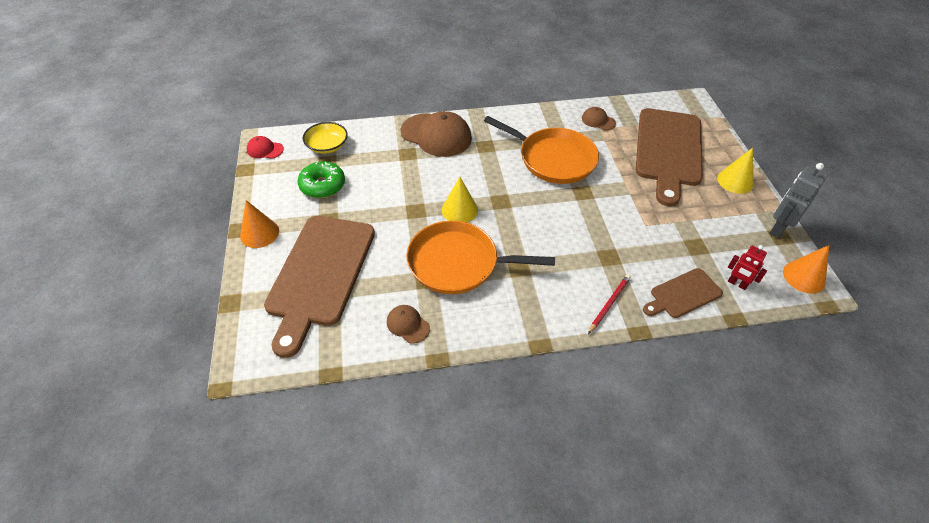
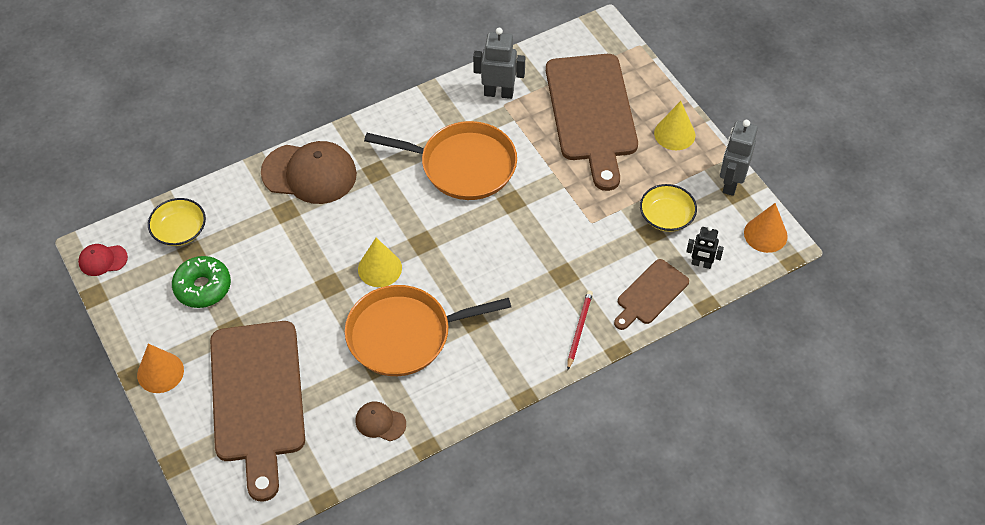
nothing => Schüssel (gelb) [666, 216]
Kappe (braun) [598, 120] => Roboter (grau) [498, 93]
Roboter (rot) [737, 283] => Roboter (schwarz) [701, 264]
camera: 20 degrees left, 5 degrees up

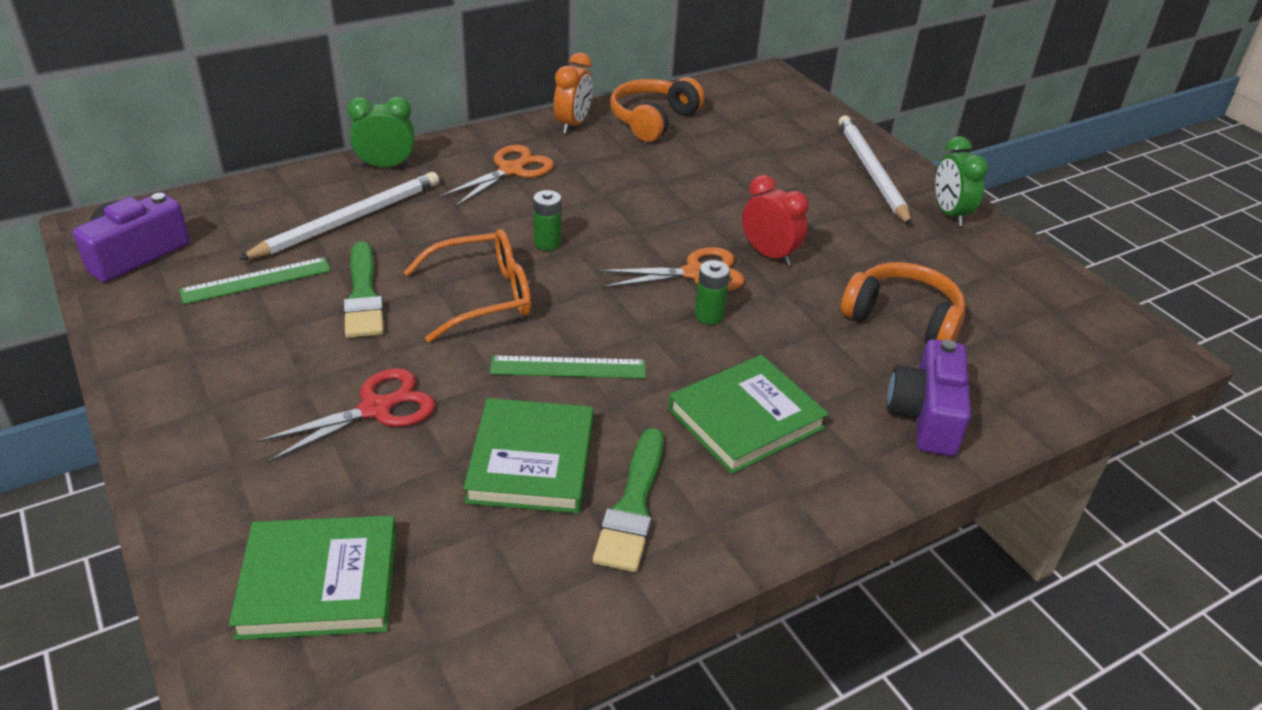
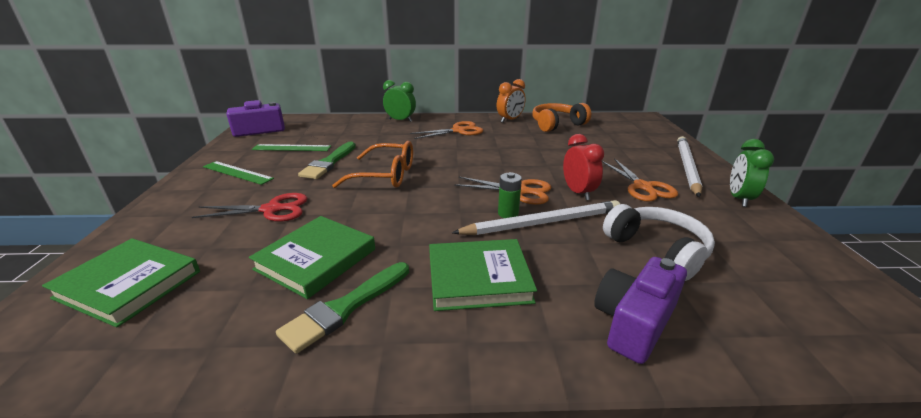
Batterie (grün) [547, 243] => nothing
nothing => Schere (orange) [643, 187]
Bleistift (weiß) [348, 220] => Bleistift (weiß) [542, 222], relocated
Lineal (grün) [568, 367] => Lineal (grün) [237, 172], relocated
Kopfhörer (orange) [903, 319] => Kopfhörer (weiß) [657, 250]
camera: 30 degrees right, 10 degrees down

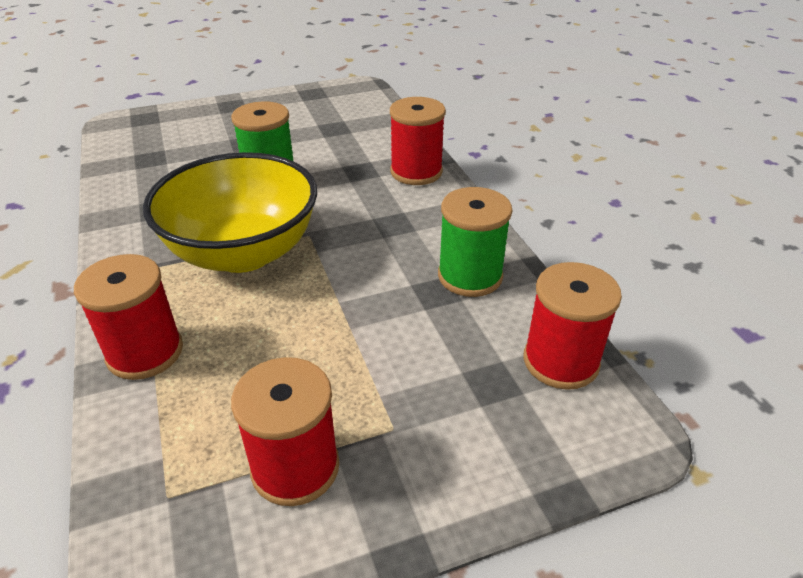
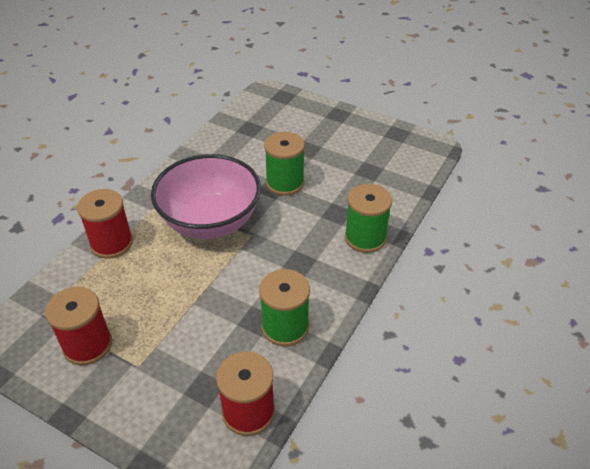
Schüssel (gelb) [243, 252] => Schüssel (rosa) [210, 222]
Garnrolle (rot) [416, 172] => Garnrolle (grün) [365, 238]
camera: 50 degrees right, 5 degrees up

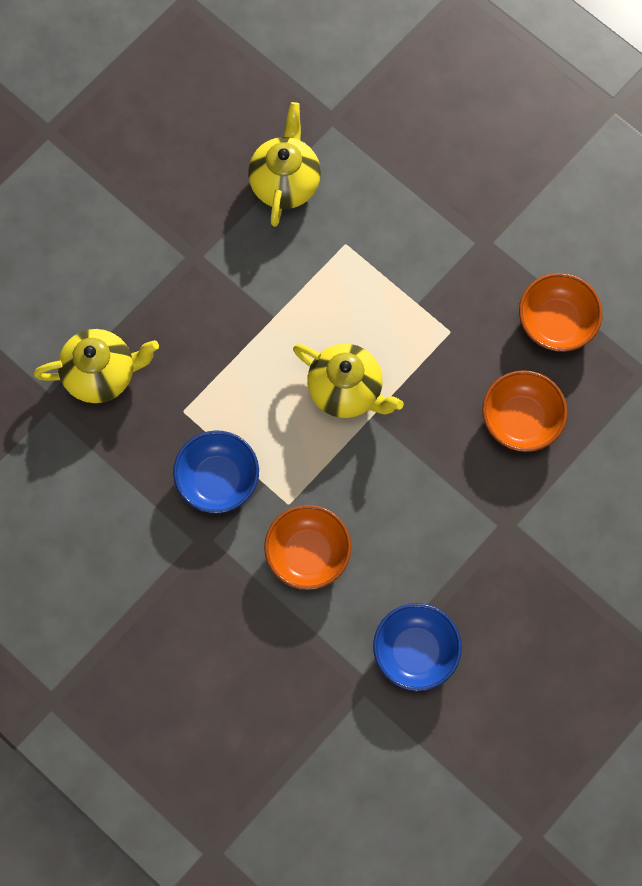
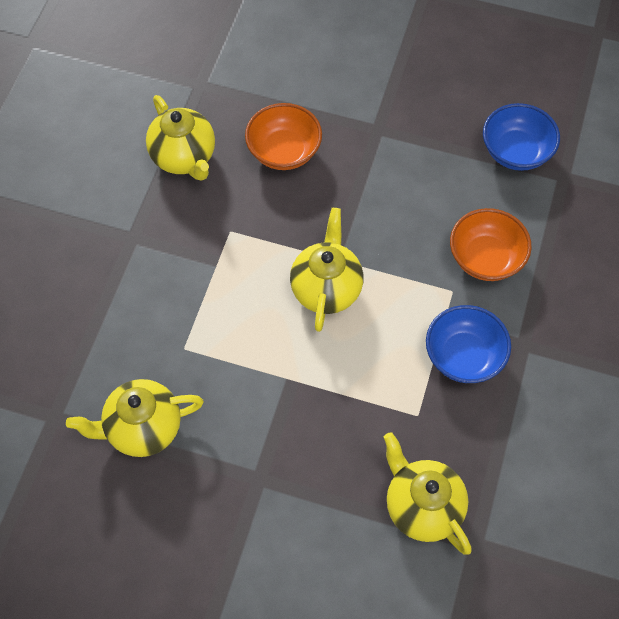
Schüssel (orange) [556, 323] => Teekanne (gelb) [184, 157]
camera: 115 degrees left, 10 degrees down

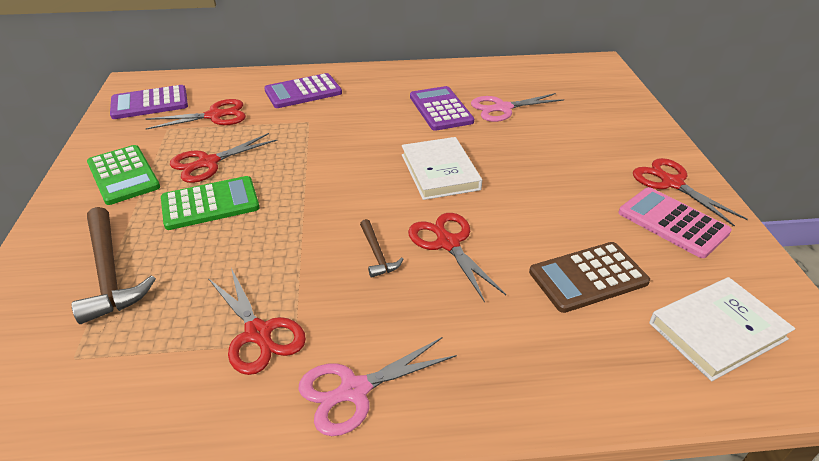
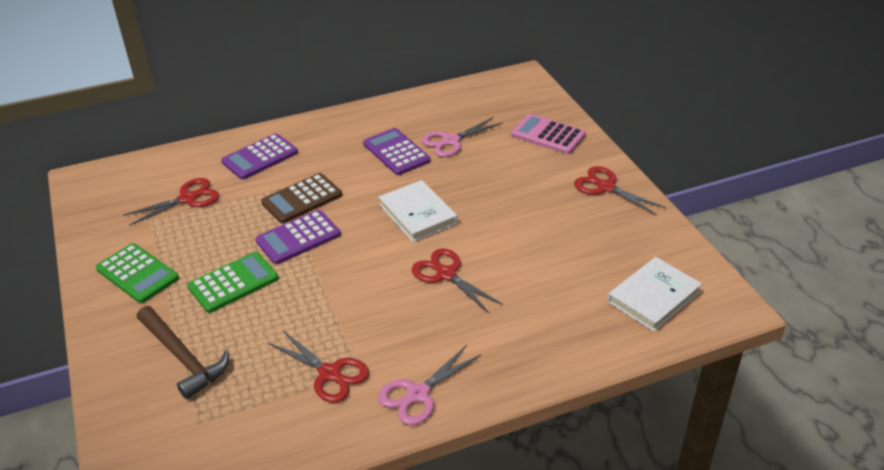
Schere (rot) [208, 163] => nothing
Hammer (braun) [377, 254] => nothing
Taschenrechner (lila) [150, 103] => Taschenrechner (lila) [298, 238], relocated
Taschenrechner (braun) [588, 277] => Taschenrechner (braun) [302, 199], relocated
Taschenrechner (rosa) [672, 223] => Taschenrechner (rosa) [548, 135], relocated
camera: 15 degrees left, 0 degrees up

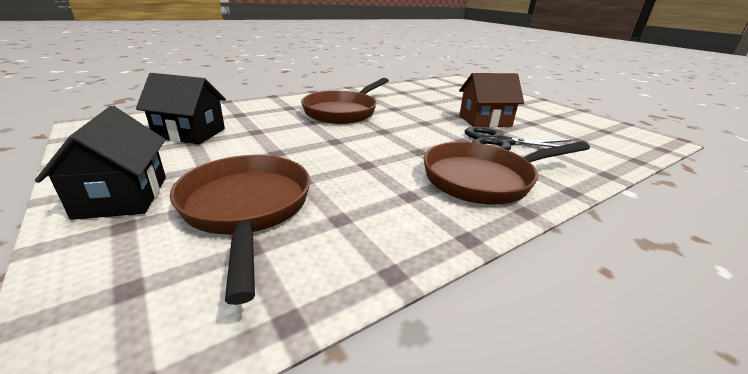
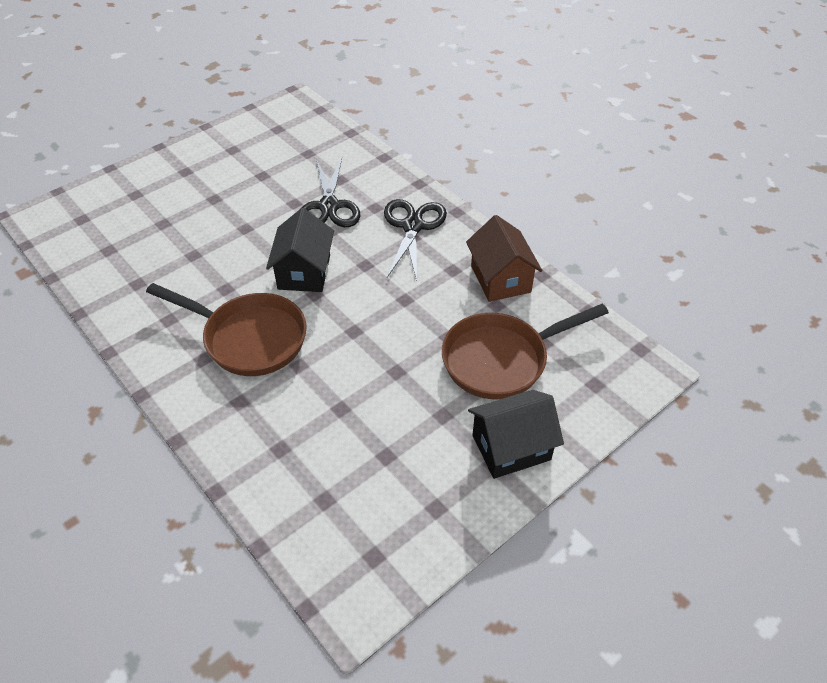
Haus (schwarz) [190, 133] => Haus (schwarz) [304, 272], relocated
Haus (braun) [484, 121] => Haus (braun) [500, 279], relocated
Pfanne (braun) [484, 179] => Schere (schwarz) [413, 226]
camera: 95 degrees left, 20 degrees up

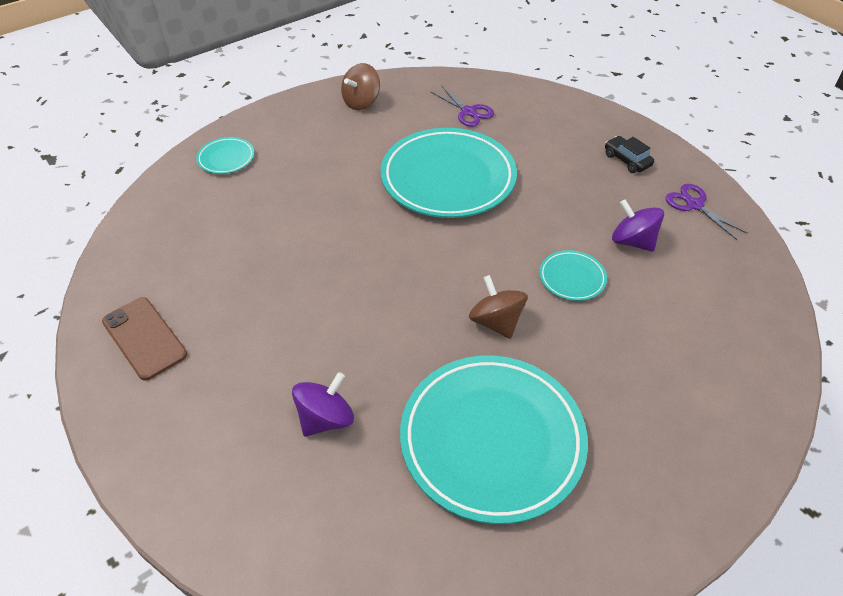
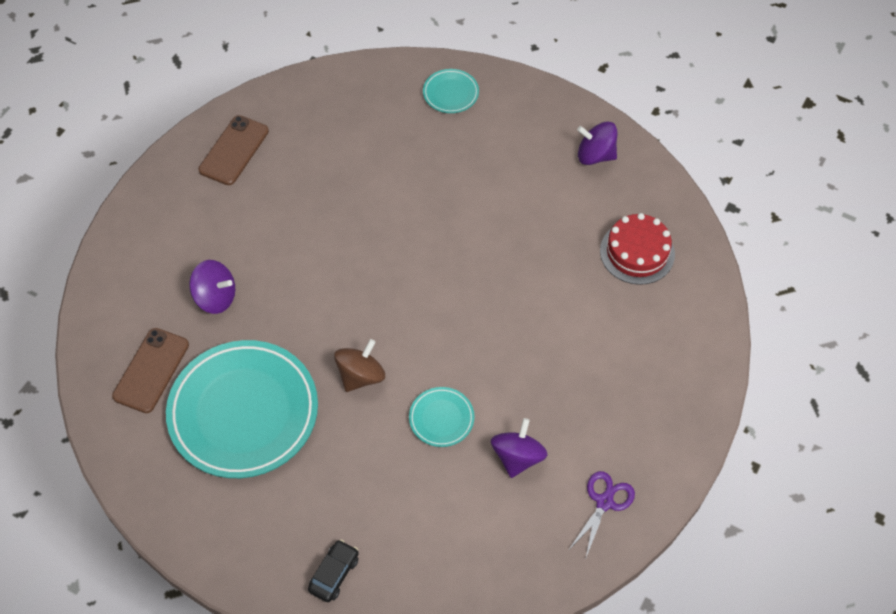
Teller (türkis) [448, 178] => nothing
nothing => Handy (braun) [151, 370]
Auto (schwarz) [627, 160] => Auto (schwarz) [334, 574], relocated
Schere (lila) [468, 112] => Kuchen (rot) [637, 252]
Kreisel (braun) [361, 102] => Kreisel (lila) [595, 155]
camera: 65 degrees right, 10 degrees up

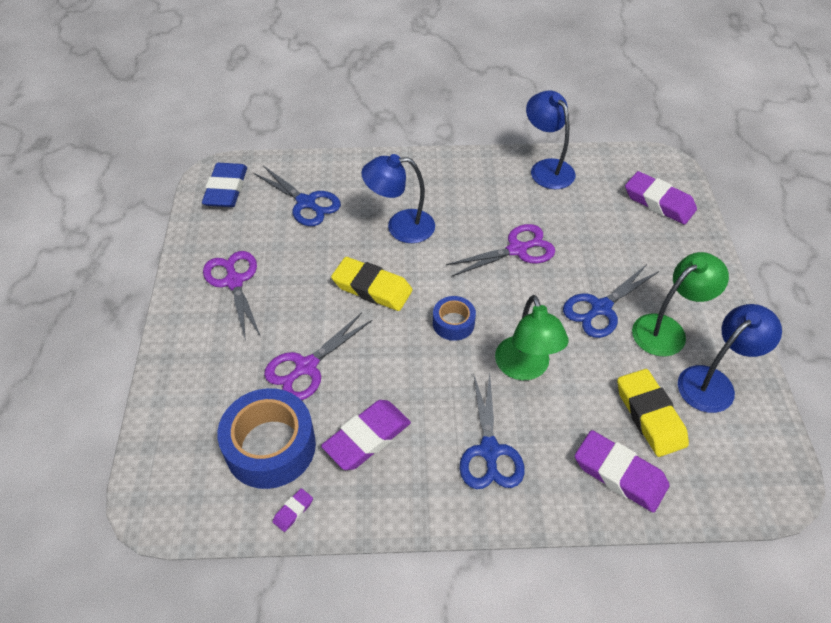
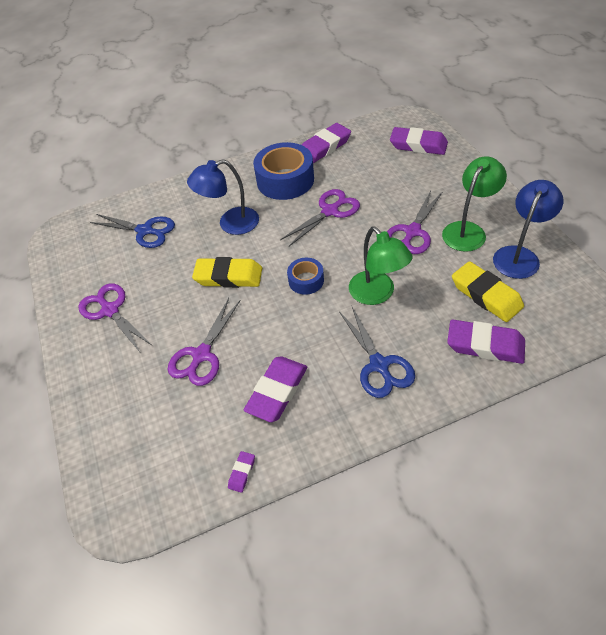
Radiergummi (blau) [226, 189] => nothing
Klebeband (blau) [270, 446] => Klebeband (blau) [285, 180], relocated
Lampe (blau) [546, 168] => Radiergummi (lila) [324, 147]
Schere (blau) [600, 308] => Schere (lila) [412, 232]
camera: 15 degrees left, 0 degrees up

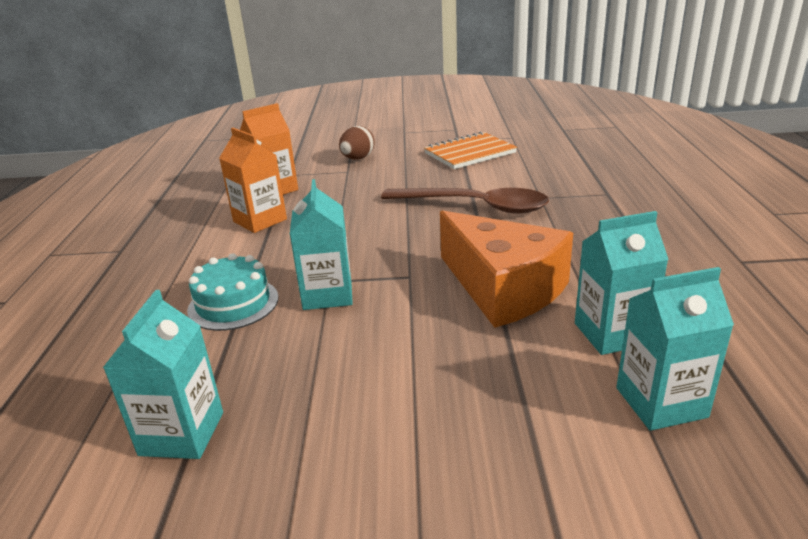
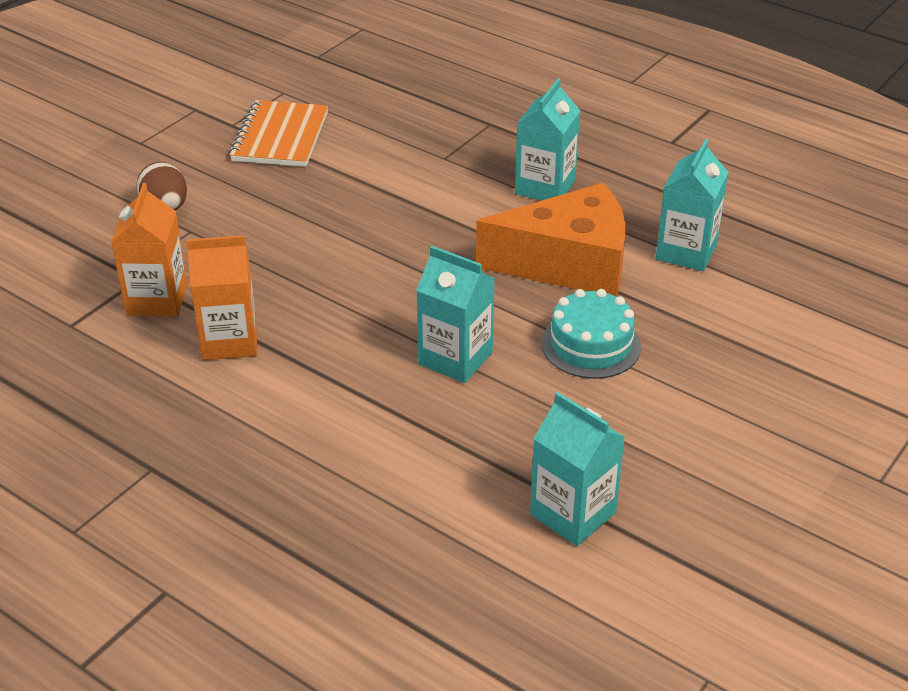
Löffel (braun) [475, 206] => nothing
Kuchen (türkis) [233, 304] => Kuchen (türkis) [591, 345], relocated
Getränkekarton (türkis) [661, 402] => Getränkekarton (türkis) [545, 187], relocated
camera: 55 degrees left, 10 degrees up

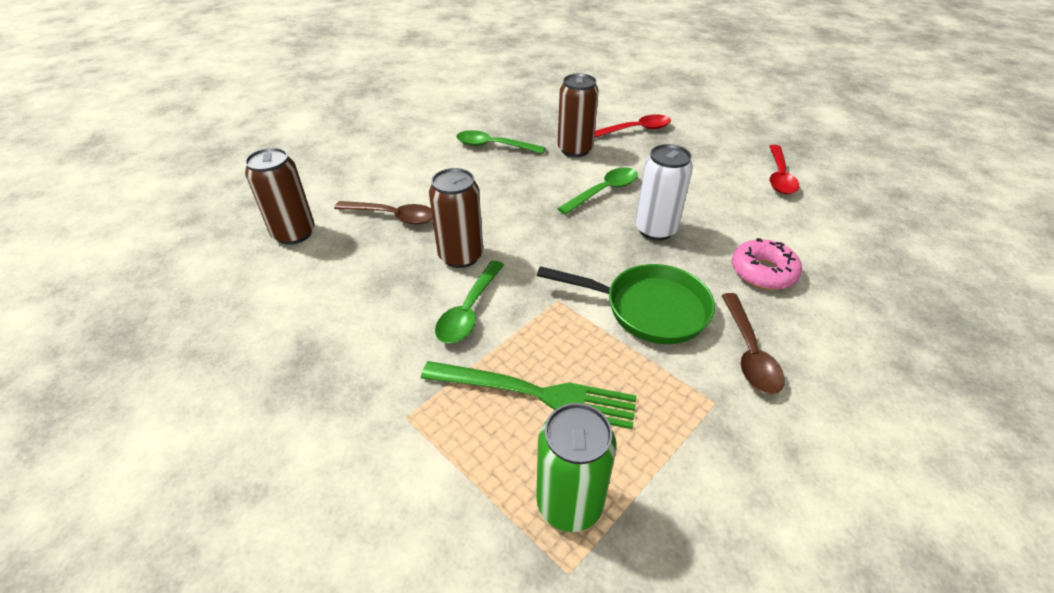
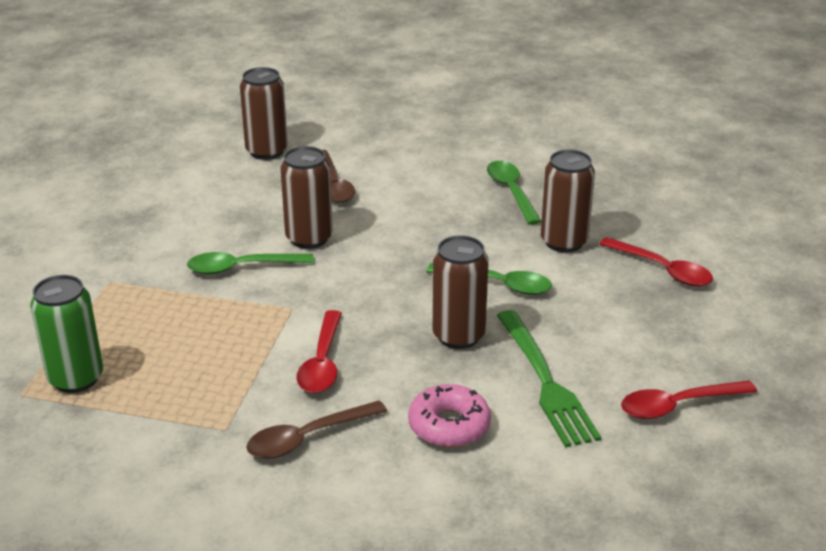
Gabel (grün) [536, 394] => Gabel (grün) [545, 382], relocated
Pfanne (grün) [648, 309] => Löffel (rot) [322, 362]
Dose (weiß) [655, 229] => Dose (braun) [458, 336]
camera: 60 degrees right, 10 degrees down

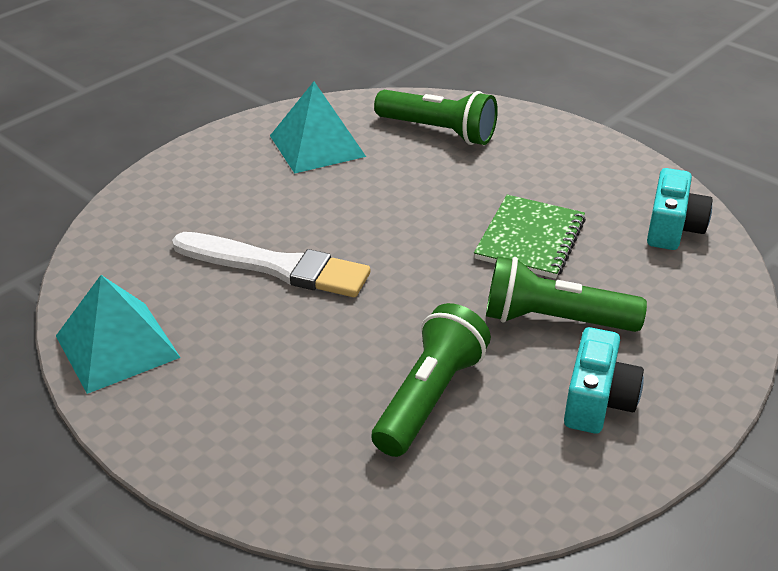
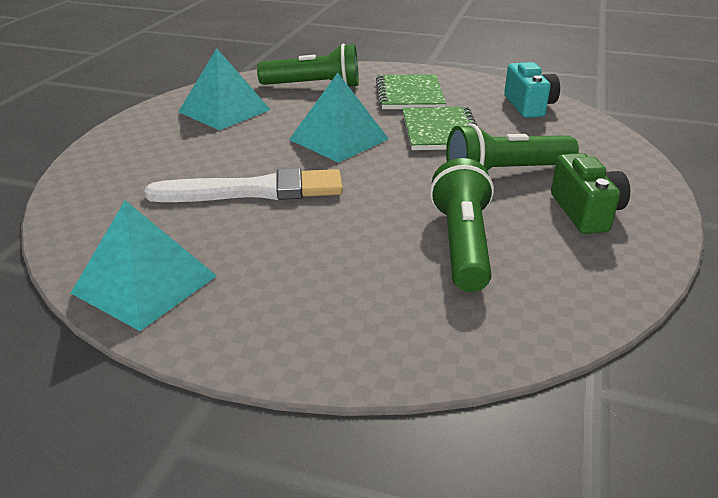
nothing => Pyramide (türkis) [339, 139]
nothing => Notizbuch (grün) [409, 95]
Kamera (türkis) [597, 401] => Kamera (grün) [585, 212]
camera: 25 degrees left, 5 degrees down

